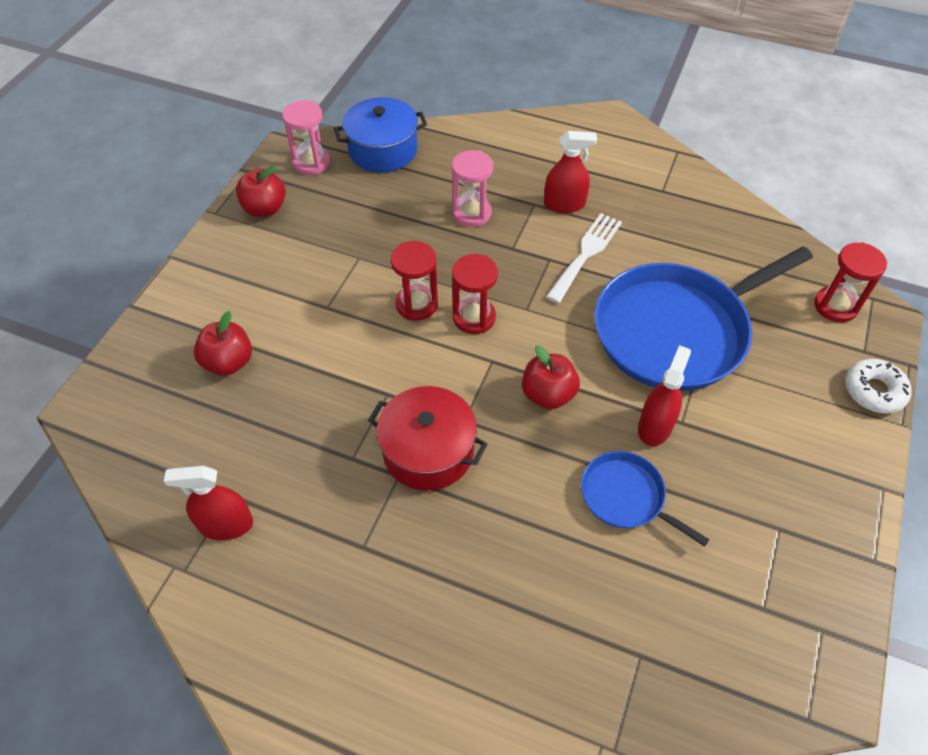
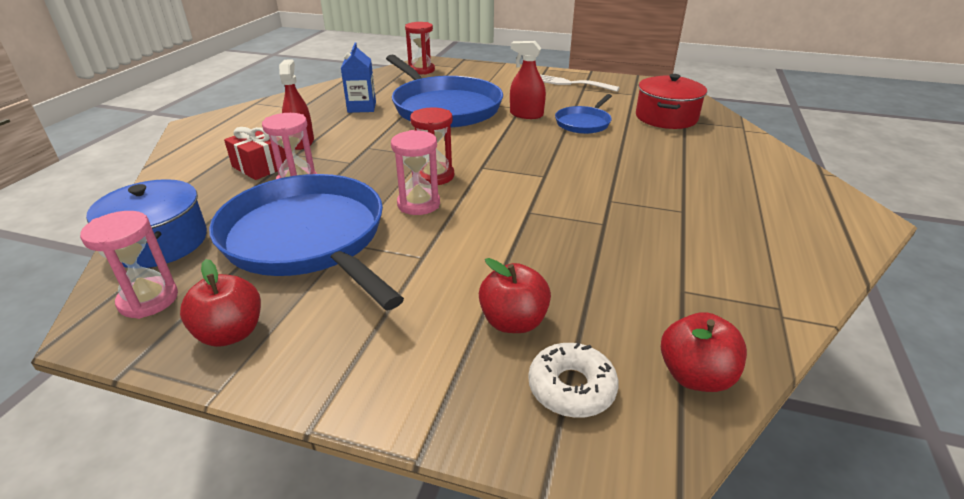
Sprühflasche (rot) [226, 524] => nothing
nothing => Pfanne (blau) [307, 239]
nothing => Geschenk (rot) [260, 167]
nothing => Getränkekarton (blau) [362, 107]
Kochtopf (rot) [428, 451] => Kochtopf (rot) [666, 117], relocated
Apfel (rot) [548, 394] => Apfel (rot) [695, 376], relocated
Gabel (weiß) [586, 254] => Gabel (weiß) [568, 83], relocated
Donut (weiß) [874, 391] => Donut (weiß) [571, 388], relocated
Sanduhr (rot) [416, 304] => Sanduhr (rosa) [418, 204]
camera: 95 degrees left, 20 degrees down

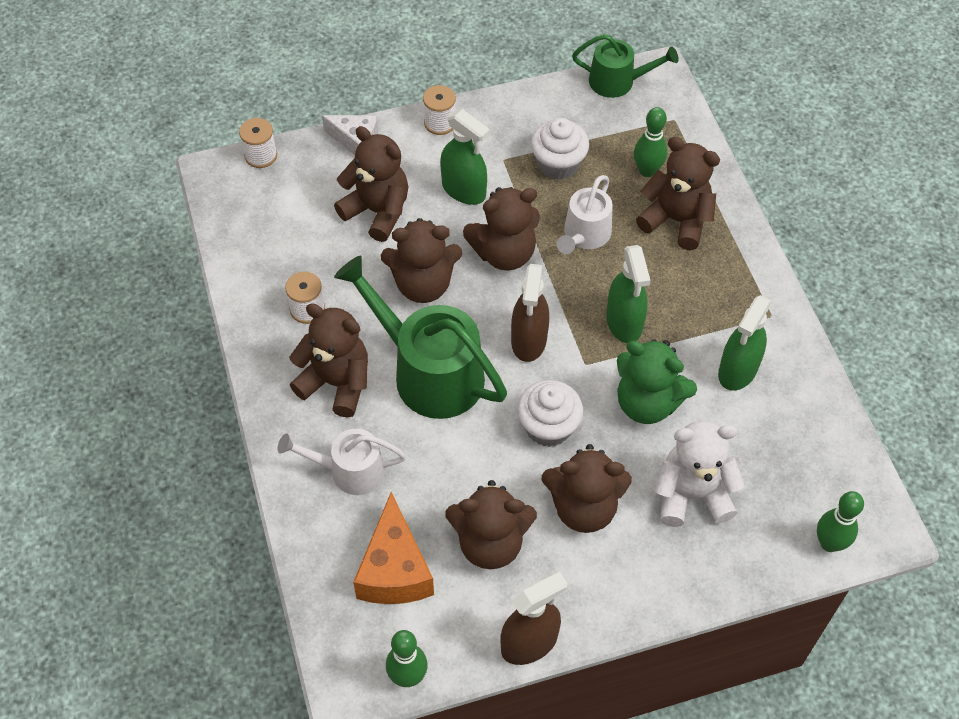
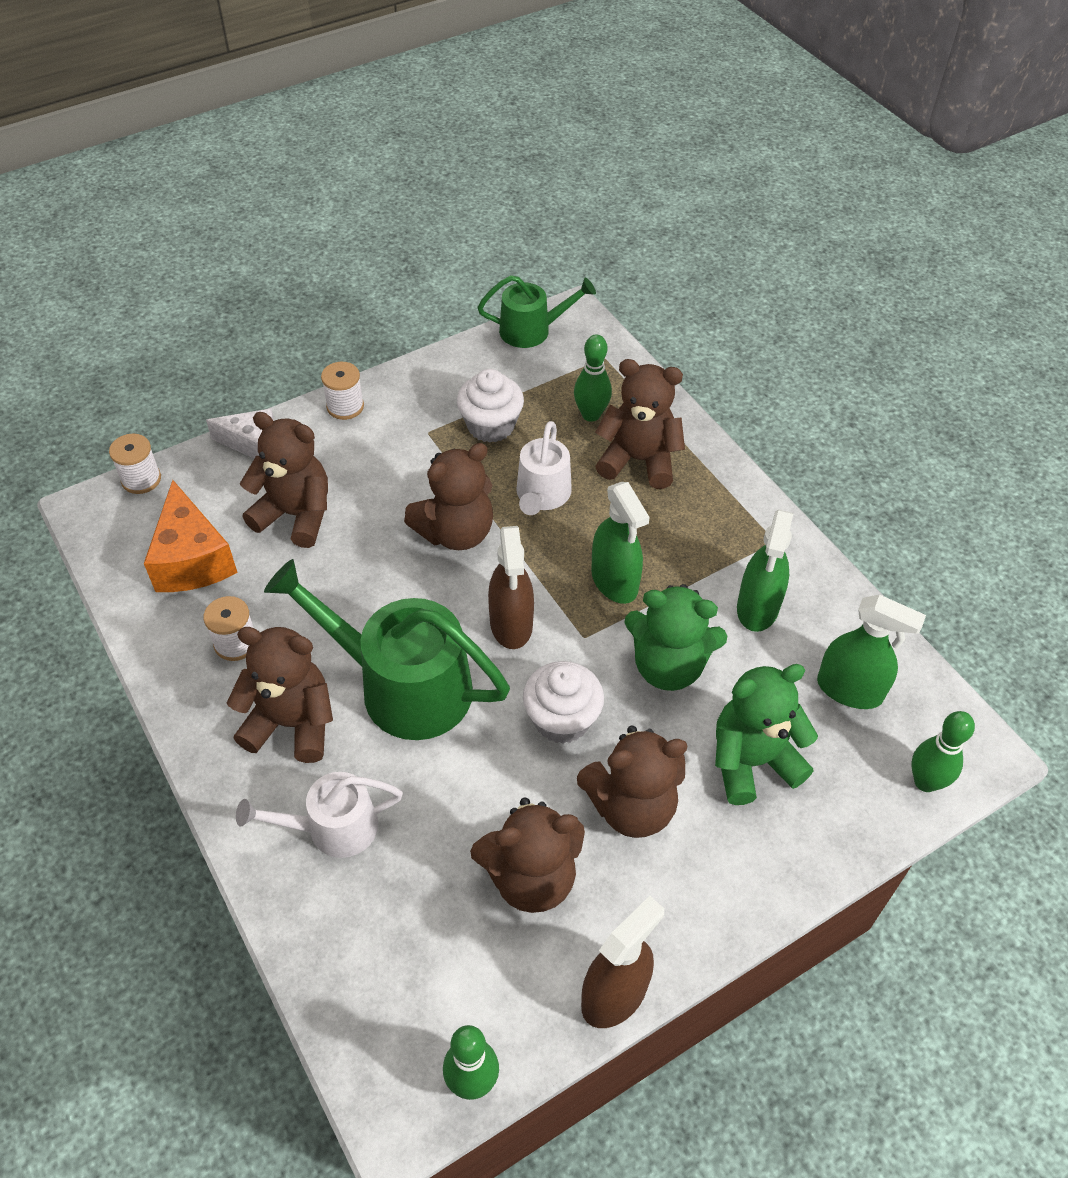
Teddybär (braun) [423, 284] => nothing
Käse (orange) [394, 570] => Käse (orange) [192, 559], relocated
Sprühflasche (grün) [464, 190] => Sprühflasche (grün) [849, 690], relocated
Teddybär (weiß) [691, 495] => Teddybär (grün) [752, 761]
camera: 15 degrees left, 5 degrees down

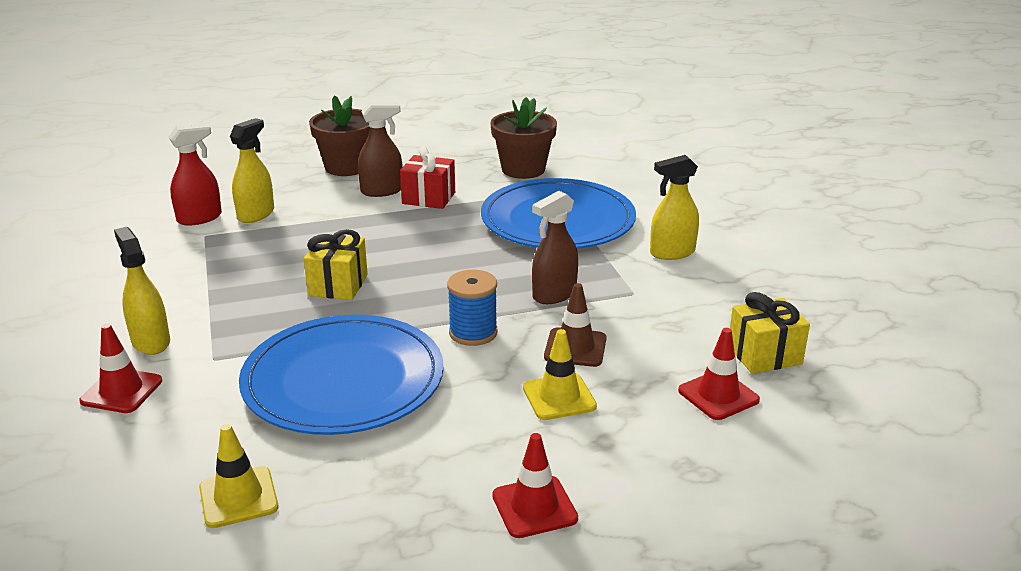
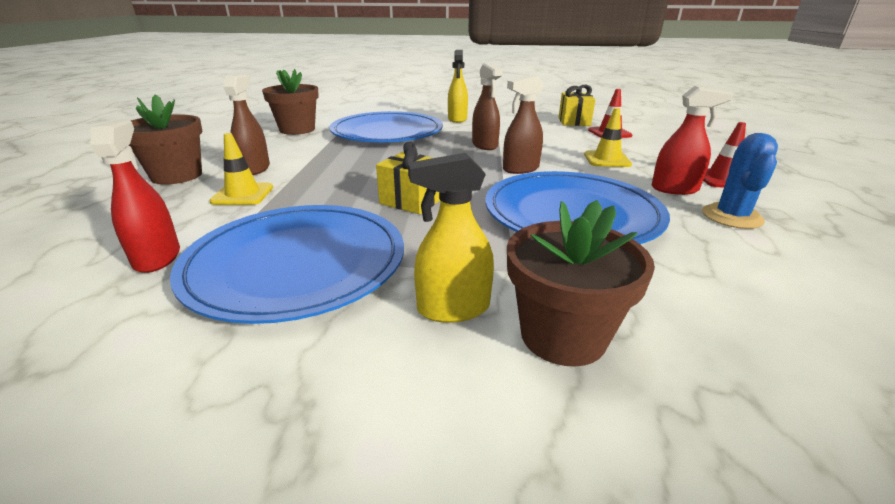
Sprühflasche (gelb) [256, 214] => nothing
Geschenk (rot) [428, 198] => nothing
Leitkegel (braun) [575, 348] => nothing
nothing => Teller (blau) [297, 264]
nothing => Sprühflasche (rot) [675, 189]
nothing => Kaktus (blau) [732, 217]
Leitkegel (gelb) [238, 497] => Leitkegel (gelb) [243, 194], relocated
Leitkegel (rot) [121, 391] => Blumentopf (braun) [563, 336]
Garnrolle (blau) [473, 333] => Sprühflasche (braun) [520, 169]
camera: 70 degrees left, 0 degrees up

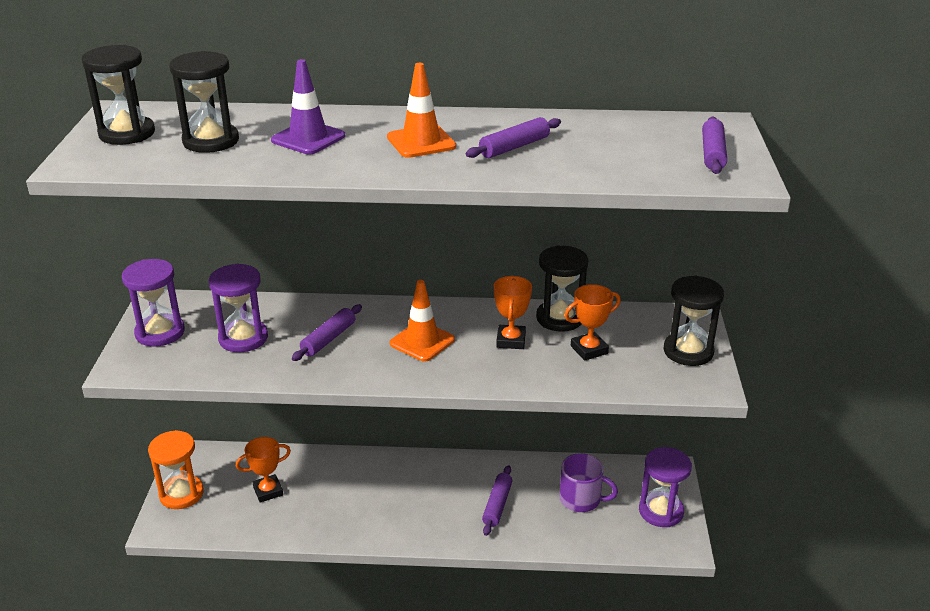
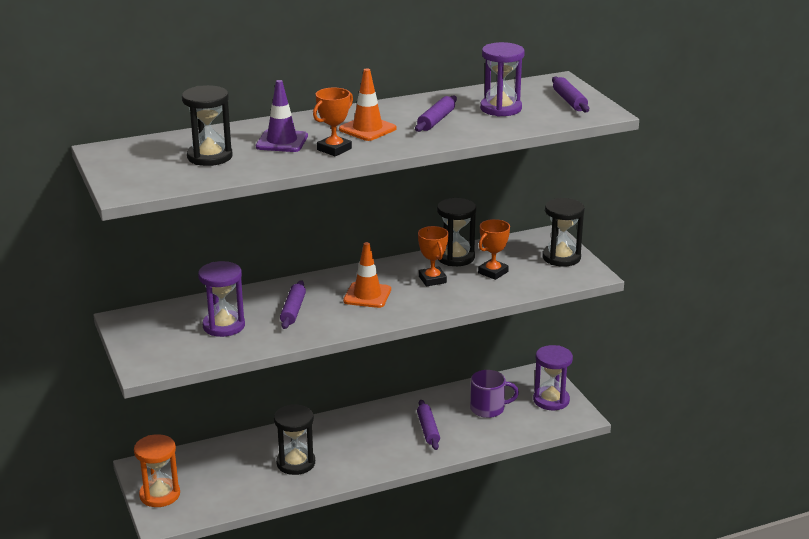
Sanduhr (schwarz) [127, 133] => Sanduhr (schwarz) [296, 463], relocated
Sanduhr (lila) [160, 332] => Sanduhr (lila) [501, 108], relocated
Pokal (orange) [268, 491] => Pokal (orange) [334, 149], relocated
camera: 25 degrees left, 5 degrees down

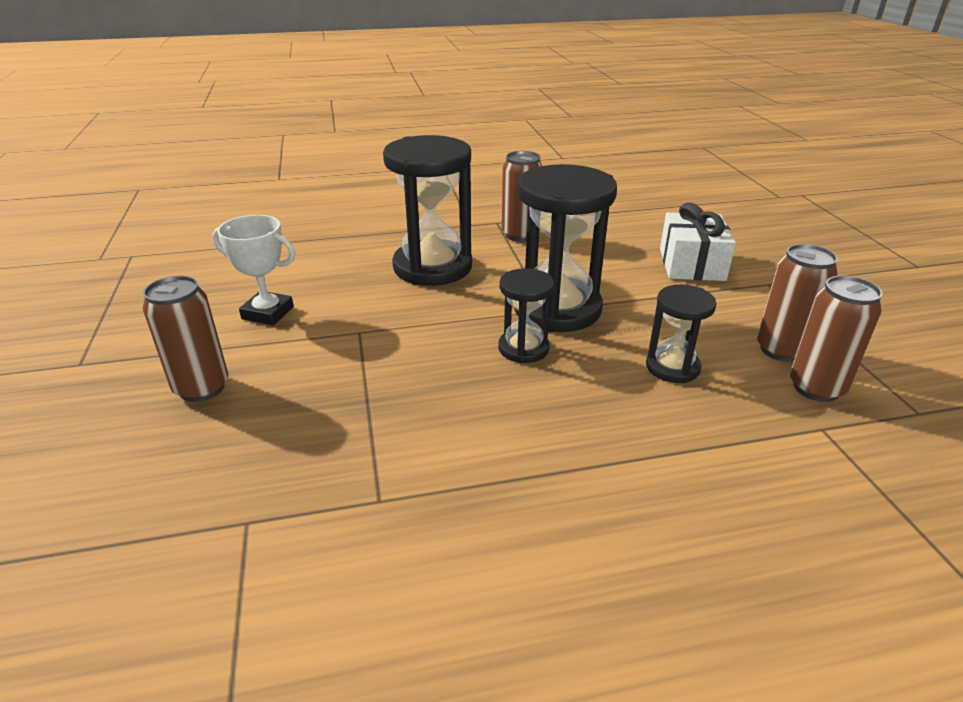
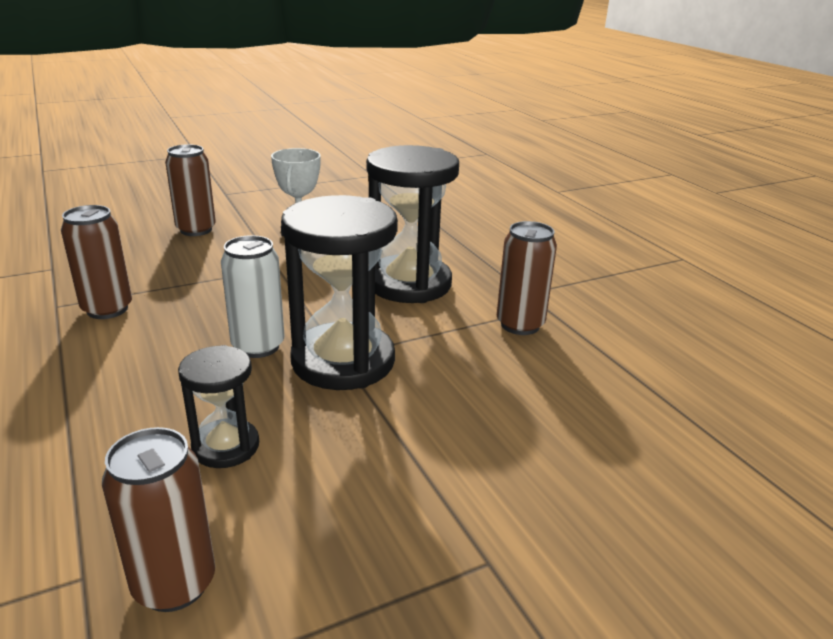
Geschenk (weiß) [691, 264] => nothing
Dose (braun) [781, 350] => Dose (braun) [107, 309], relocated
Sanduhr (schwarz) [523, 348] => Dose (weiß) [258, 346]
camera: 75 degrees right, 5 degrees down

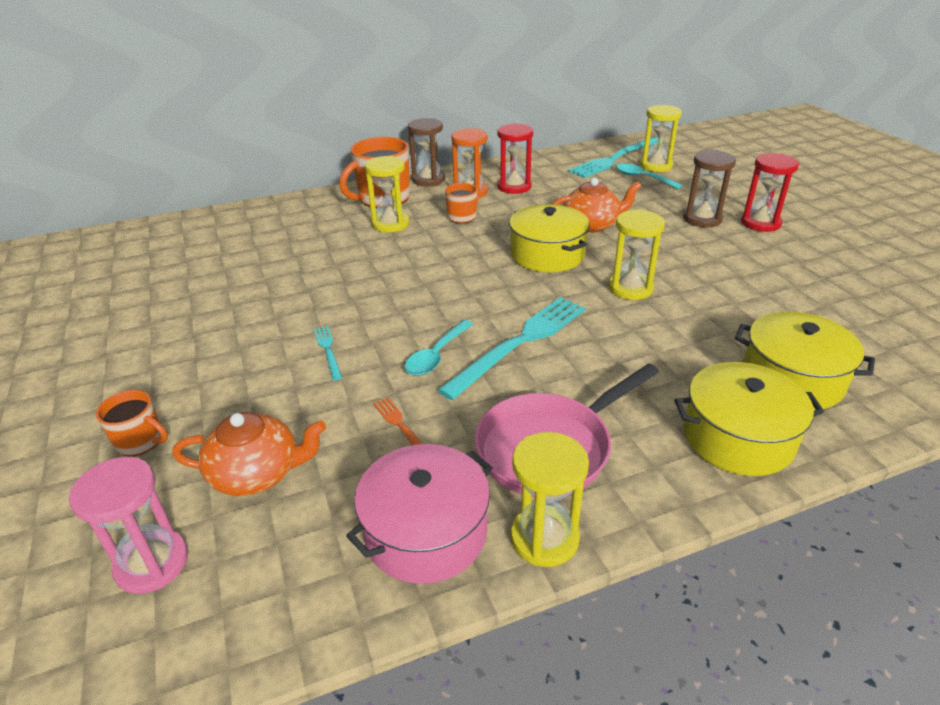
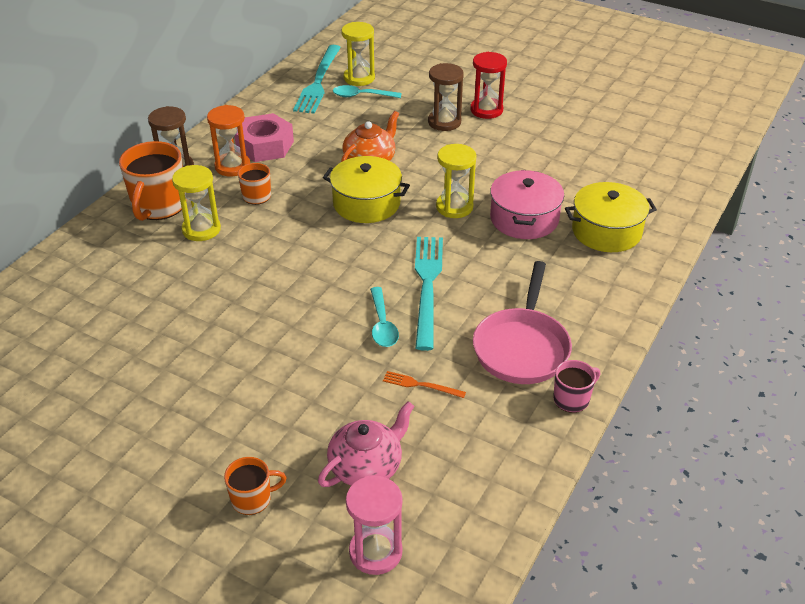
Gabel (türkis) [328, 350] => nothing
Kochtopf (gelb) [738, 437] => nothing
Kochtopf (rosa) [426, 532] => Kochtopf (rosa) [524, 219], relocated
Sanduhr (rot) [514, 187] => Sechskantmutter (rosa) [265, 146]
Sanduhr (gelb) [544, 538] => Tasse (rosa) [572, 399]
Teekanne (orange) [257, 473] => Teekanne (rosa) [366, 466]
camera: 40 degrees left, 5 degrees up

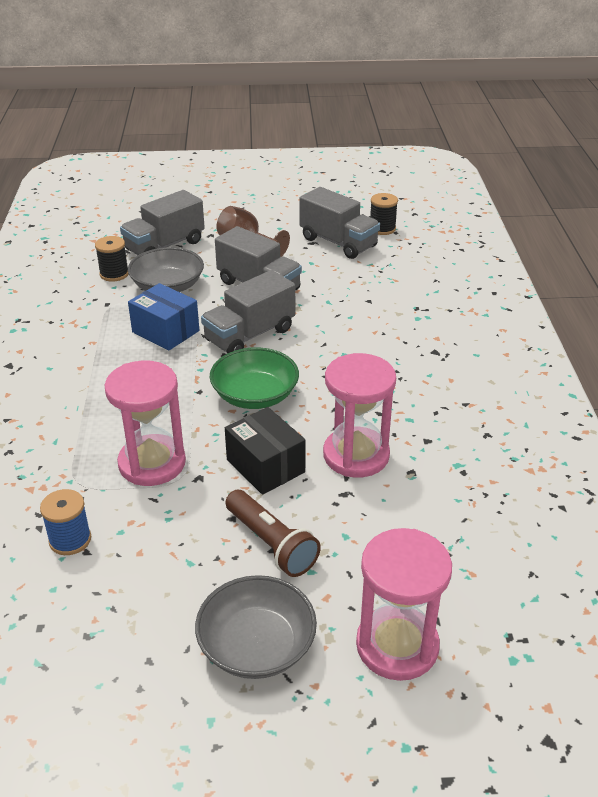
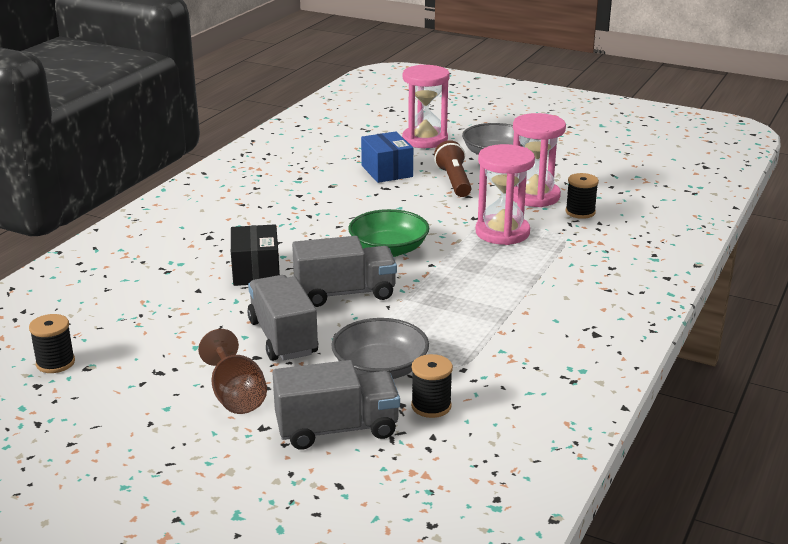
Lastwagen (grau) [338, 242] => nothing
Schachtel (blau) [165, 331] => Schachtel (blau) [387, 171], relocated
Schachtel (schwarz) [265, 466] => Schachtel (schwarz) [256, 271], relocated
Sanduhr (rosa) [356, 455] => Sanduhr (rosa) [534, 196], relocated
Garnrolle (blau) [70, 540] => Garnrolle (schwarz) [580, 212]
camera: 150 degrees left, 10 degrees down

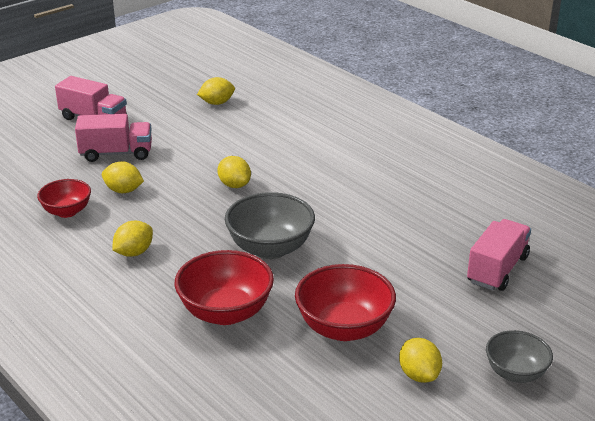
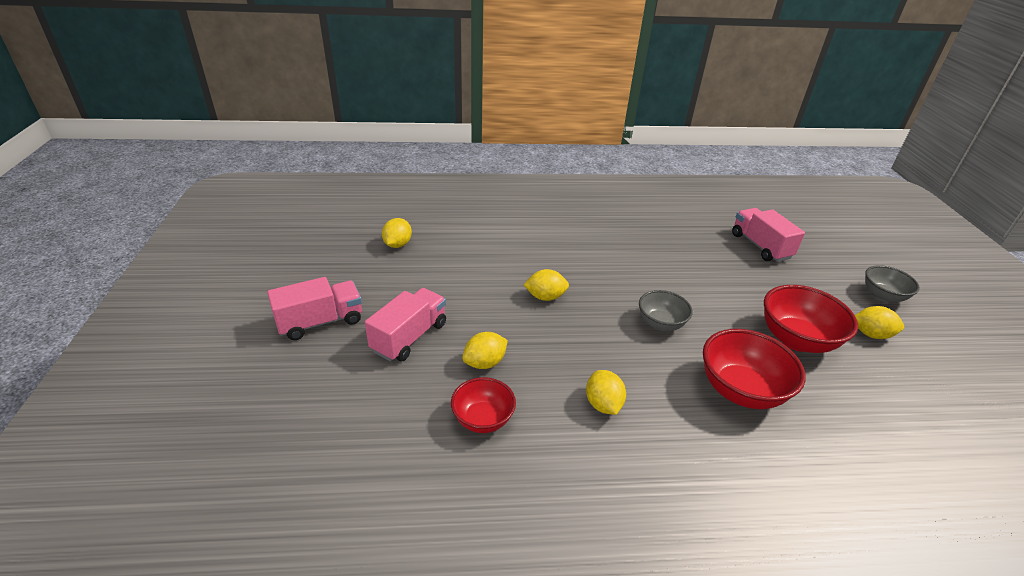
Schüssel (grau) [270, 248] => Schüssel (grau) [660, 323], x0.62
camera: 55 degrees left, 5 degrees up

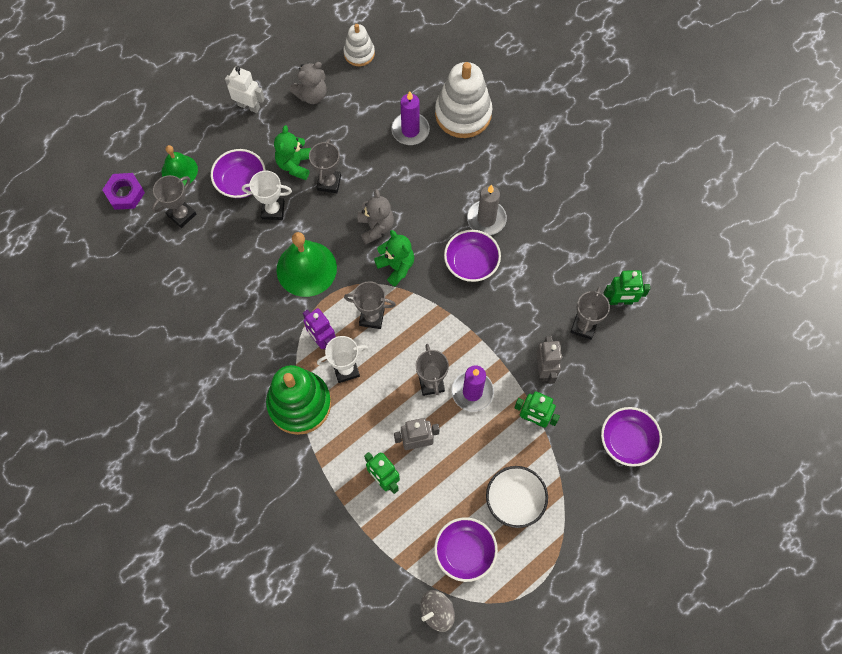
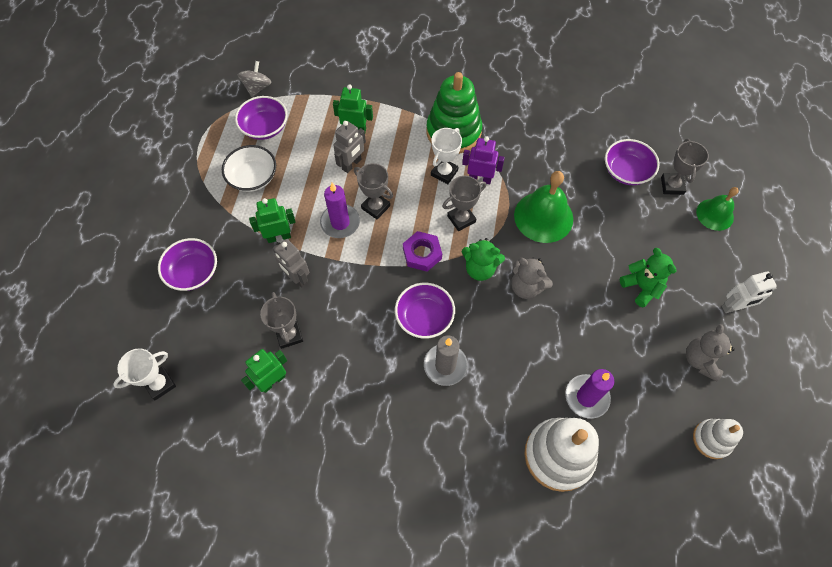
Pokal (grau) [329, 183] => nothing
Sechskantmutter (lila) [125, 193] => Sechskantmutter (lila) [422, 254], relocated
Schüssel (lila) [241, 182] => Schüssel (lila) [626, 171], relocated
Pokal (weiß) [273, 210] => Pokal (weiß) [160, 384], relocated
camera: 140 degrees right, 5 degrees down

